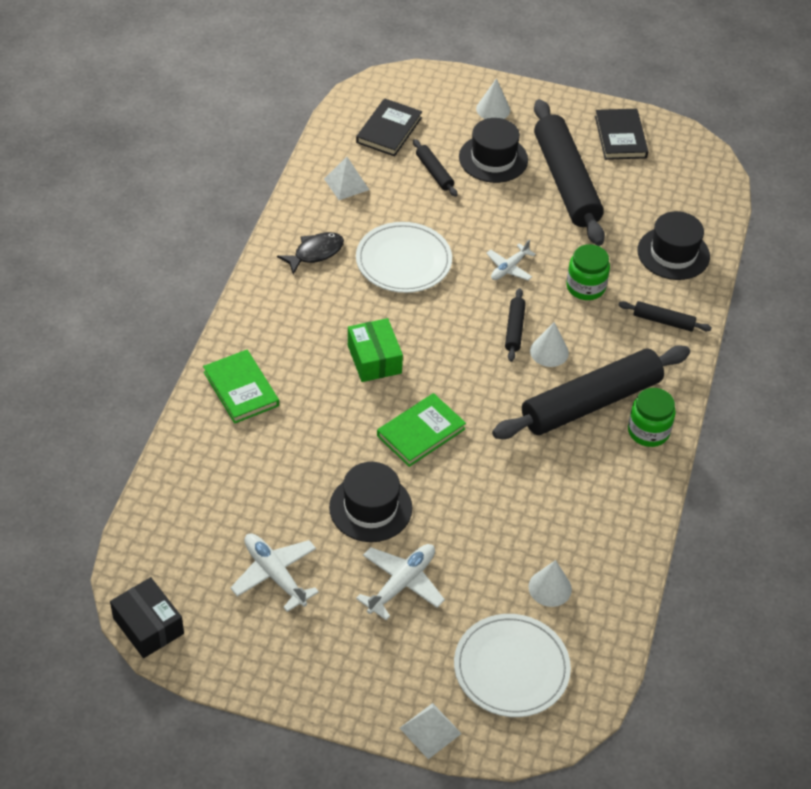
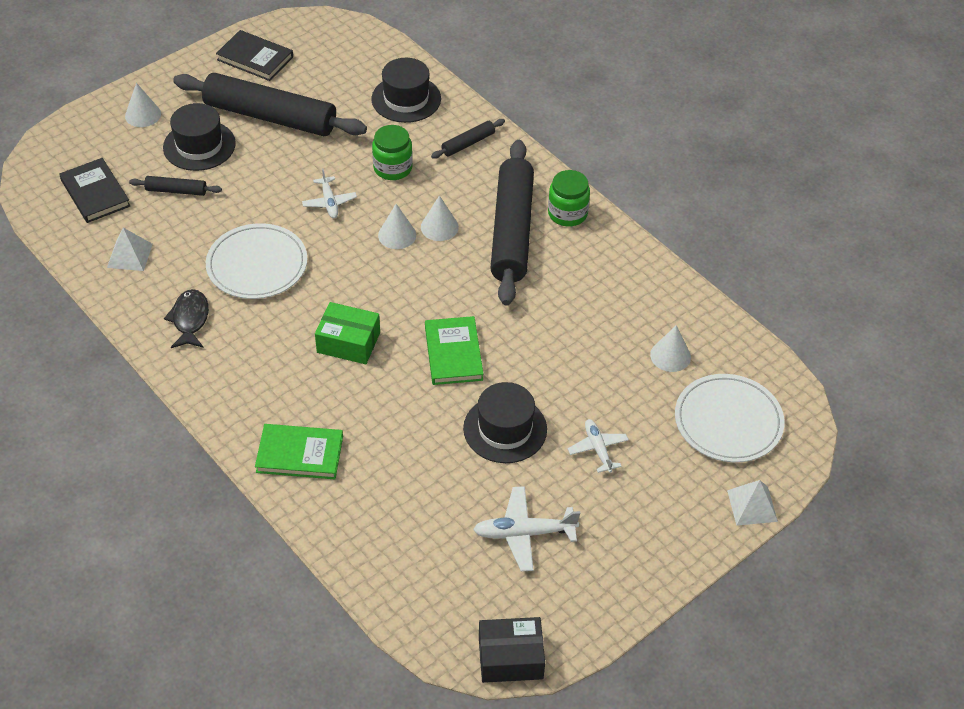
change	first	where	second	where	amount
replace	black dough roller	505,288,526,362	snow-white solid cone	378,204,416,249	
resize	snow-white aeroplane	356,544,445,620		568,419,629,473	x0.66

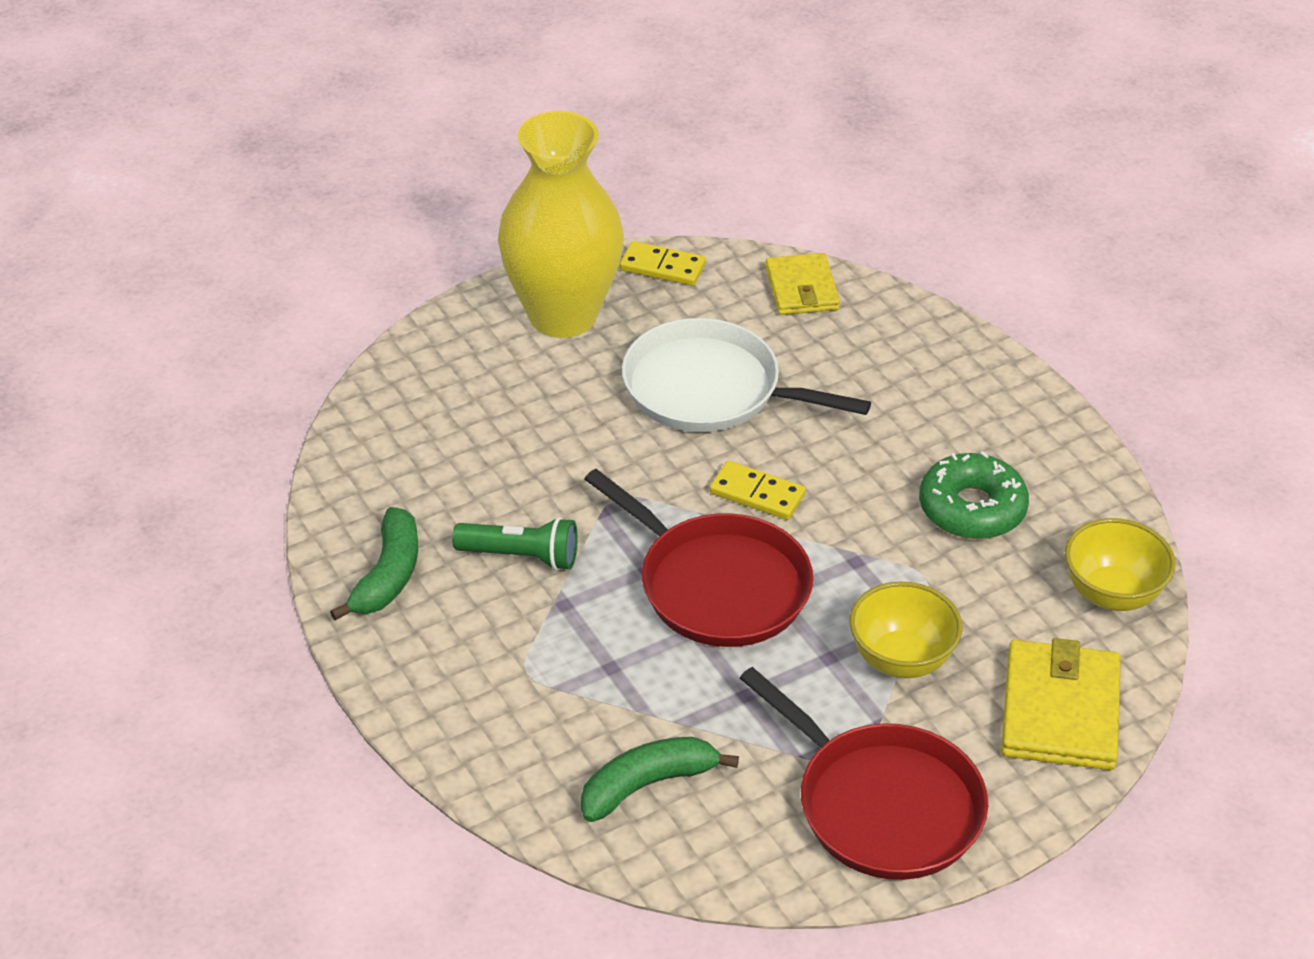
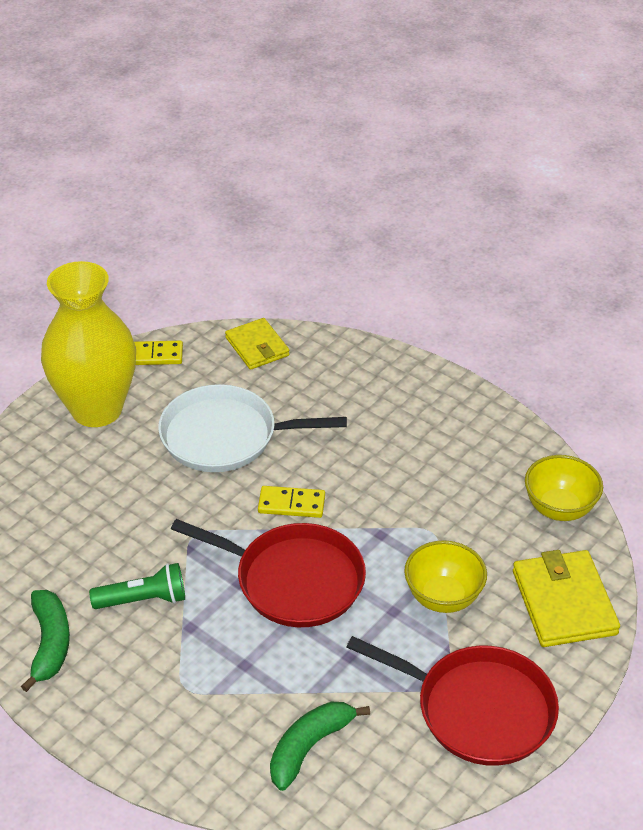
change	first	where	second	where	amount
delete	emerald doughnut	919,451,1029,539			

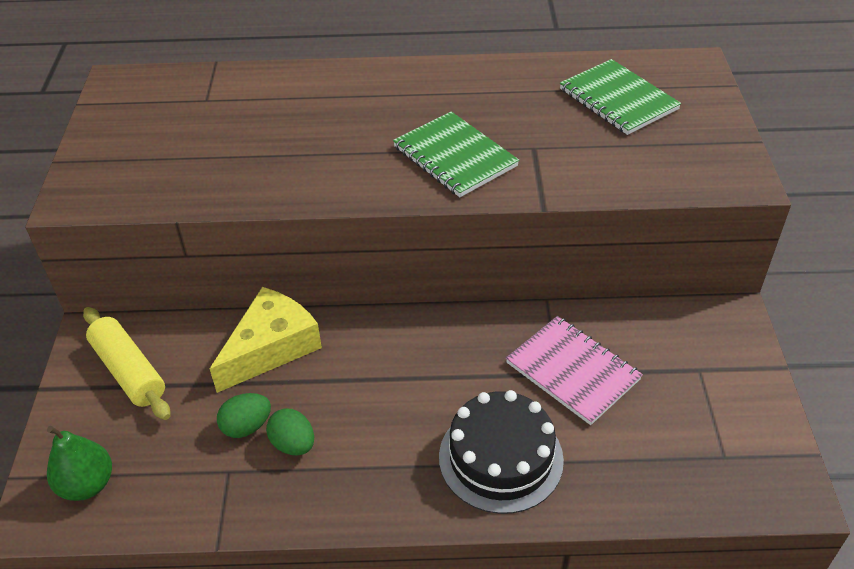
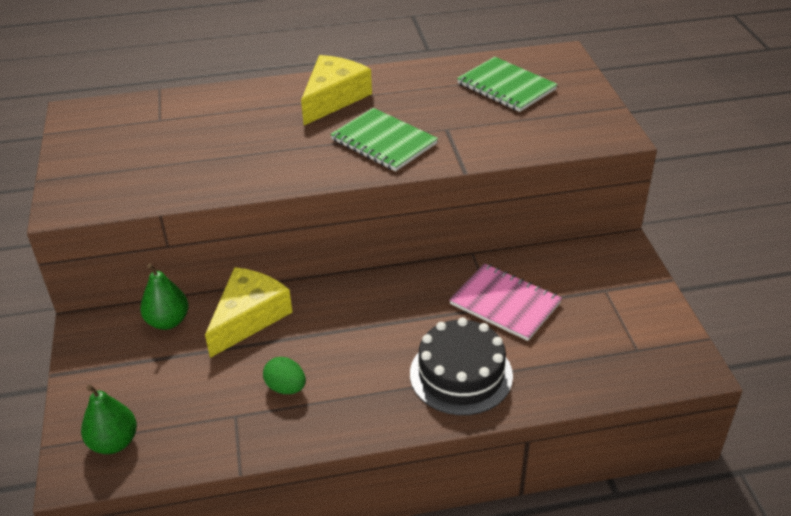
change	first	where	second	where	amount
delete	golden dough roller	83,307,171,420			
delete	emerald egg	217,393,271,438			
insert			golden cheese	301,55,372,125	
insert			emerald toy pear	140,263,189,330	

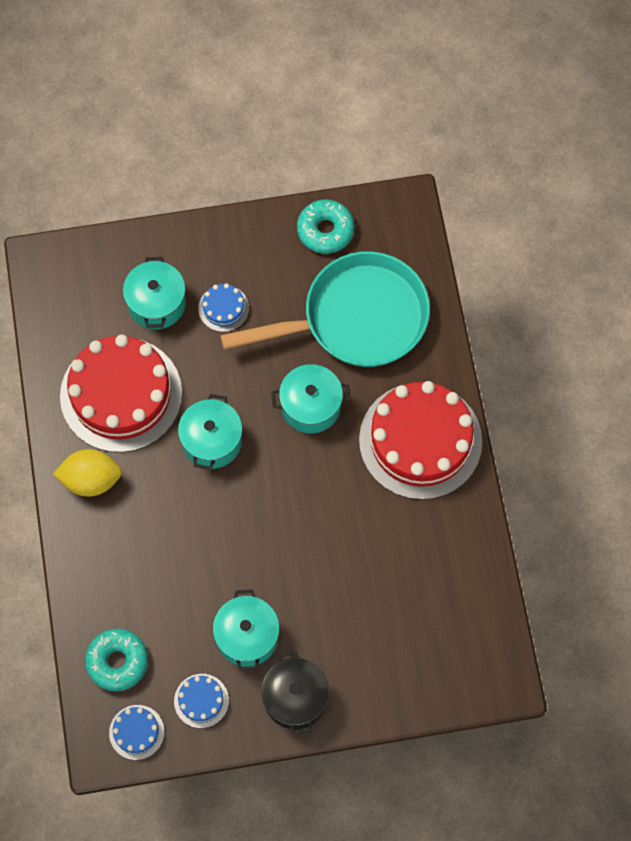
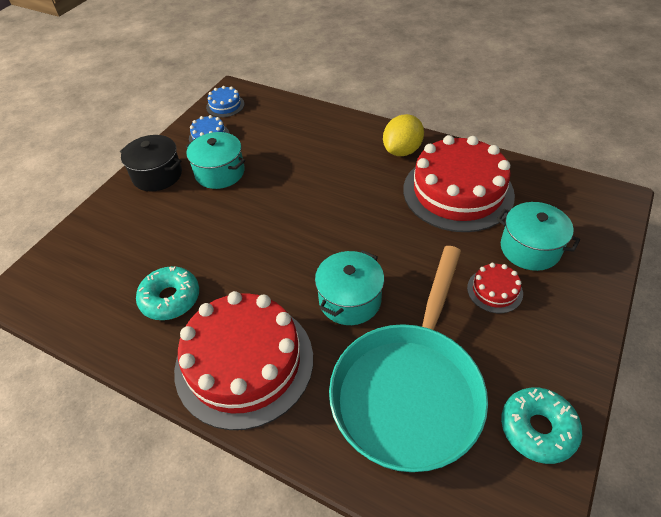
change	first	where	second	where	amount
recolor	cobalt layer cake	198,283,249,332	red layer cake	467,263,523,313	
delete	aqua cooking pot	178,394,243,470			
move	aqua doughnut	85,629,148,691		136,266,199,320	

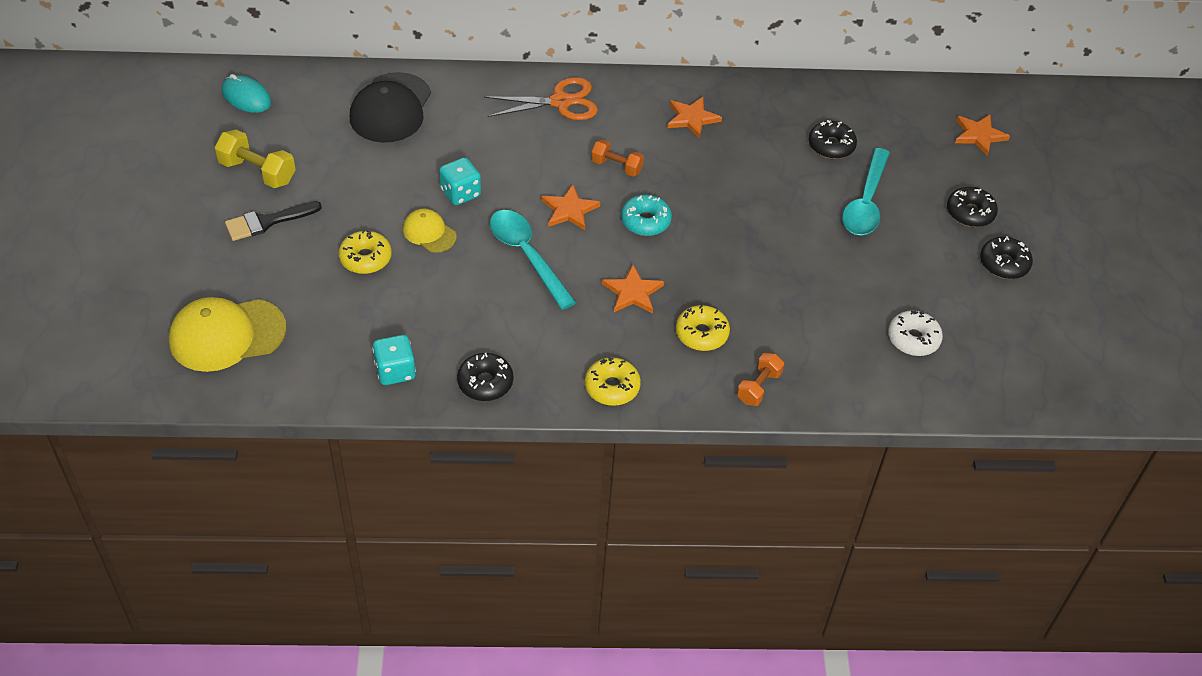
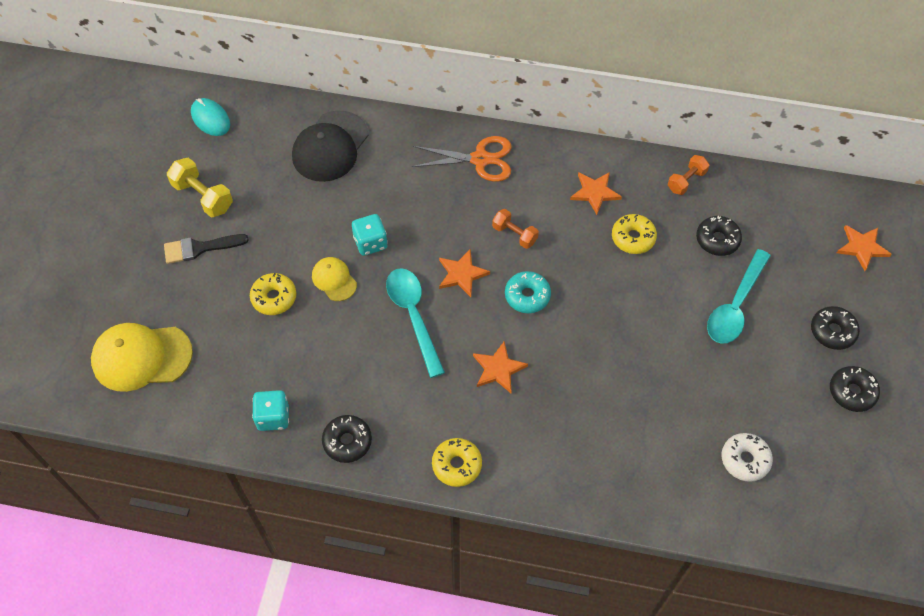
change	first	where	second	where	amount
move	golden doughnut	676,305,730,351		612,214,657,254	
move	orange-coloured free weight	737,353,784,406		668,155,710,195	

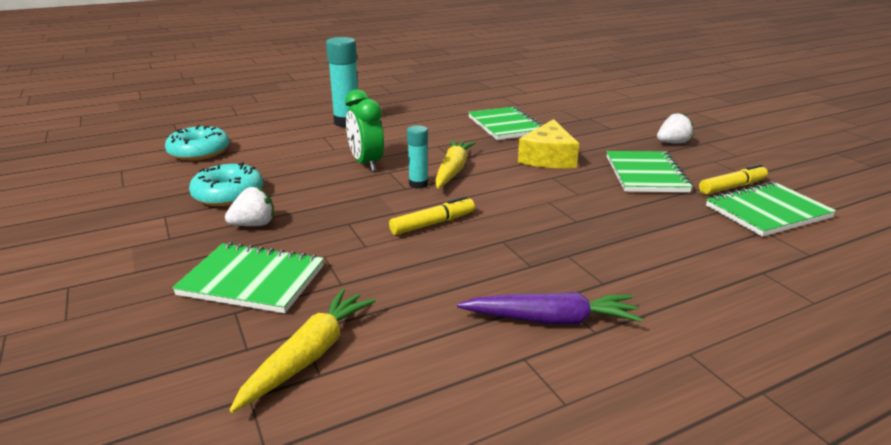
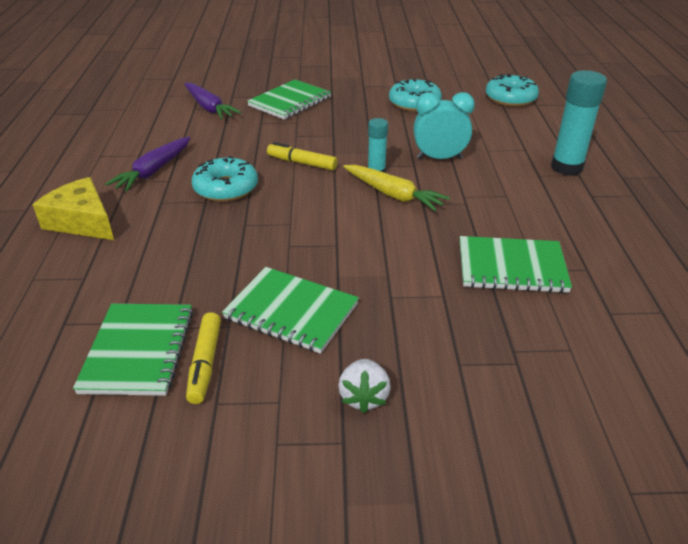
change	first	where	second	where	amount
recolor	emerald alarm clock	345,89,384,171	aqua alarm clock	413,92,475,159	
move	golden cheese	518,119,579,168		33,177,114,240	
delete	snow-white berry	225,187,274,226			
rotate	golden marker pen	389,196,475,235		267,142,338,170	120 degrees clockwise
recolor	golden carrot	229,289,376,413	royal purple carrot	185,83,242,120	
insert			aqua doughnut	192,156,258,202	

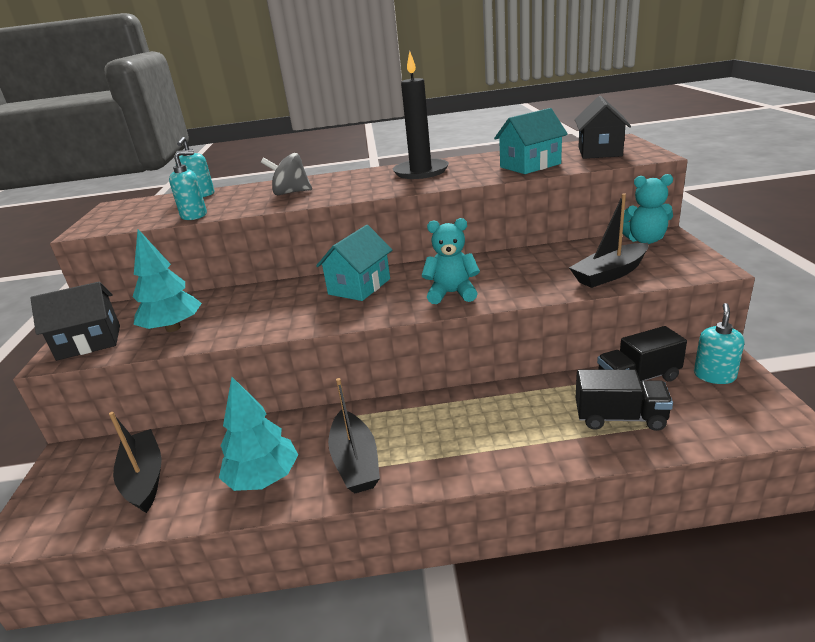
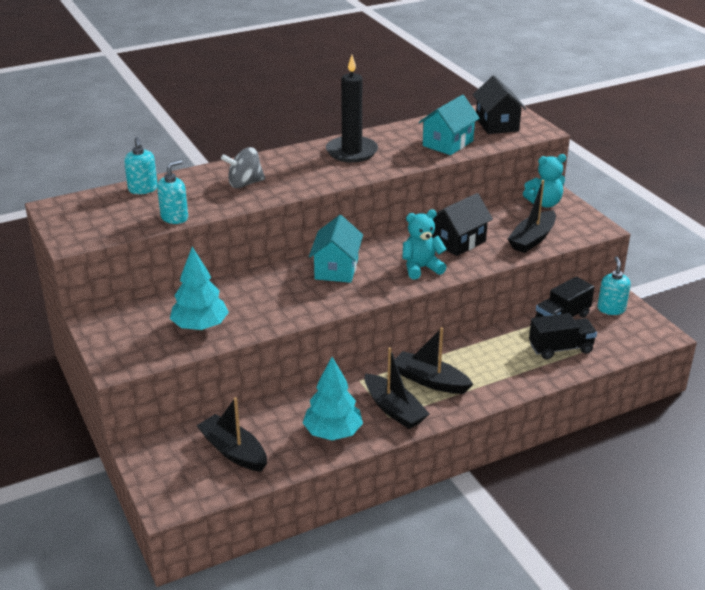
change	first	where	second	where	amount
move	black house	30,282,120,361		431,193,493,256	
insert			black boat	395,327,473,394	

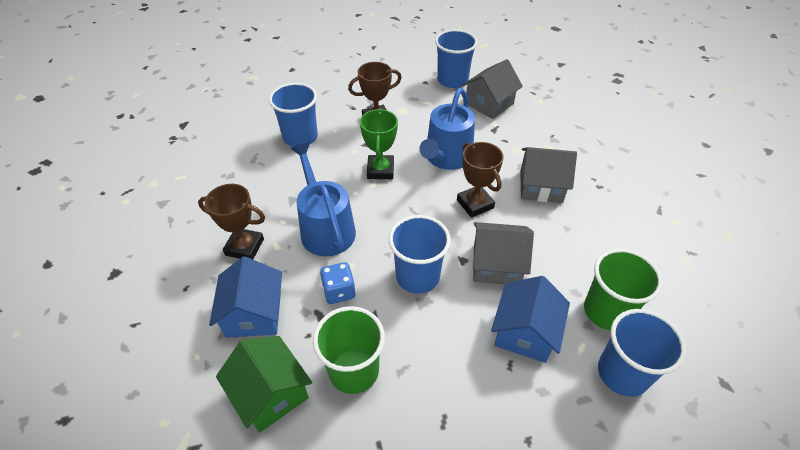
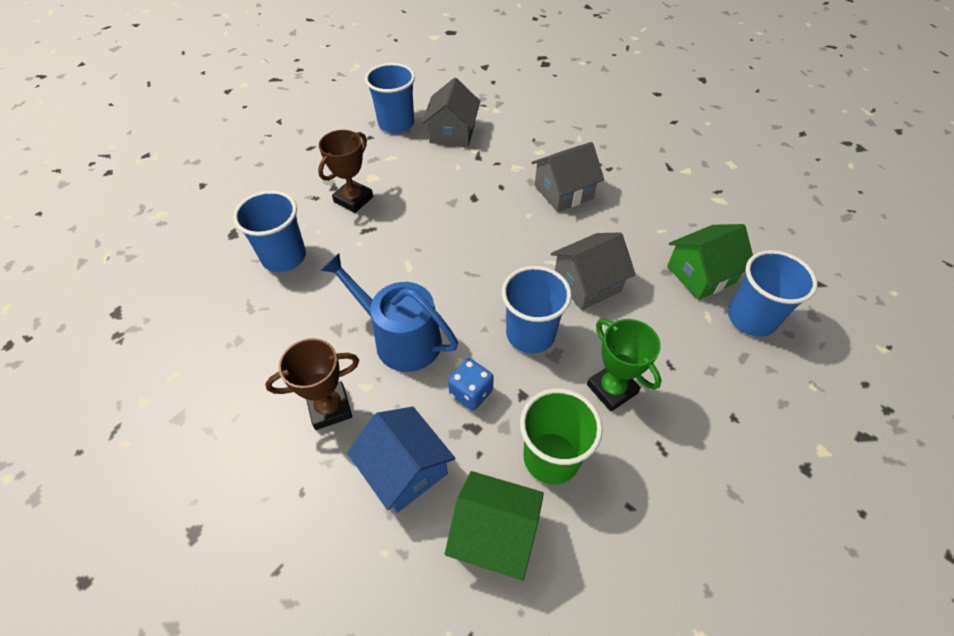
change	first	where	second	where	amount
delete	cobalt watering pot	419,88,475,170			
move	emerald award cup	360,109,398,179		587,319,662,411	
delete	dark brown award cup	457,142,504,218			
replace	emerald tumbler	584,249,663,330	emerald house	667,224,753,300	
delete	cobalt house	491,276,570,363			

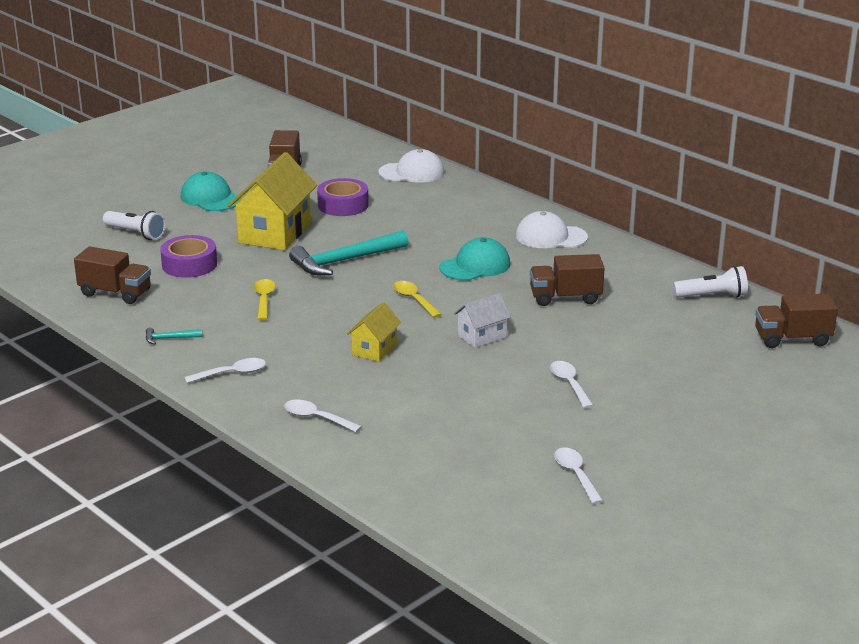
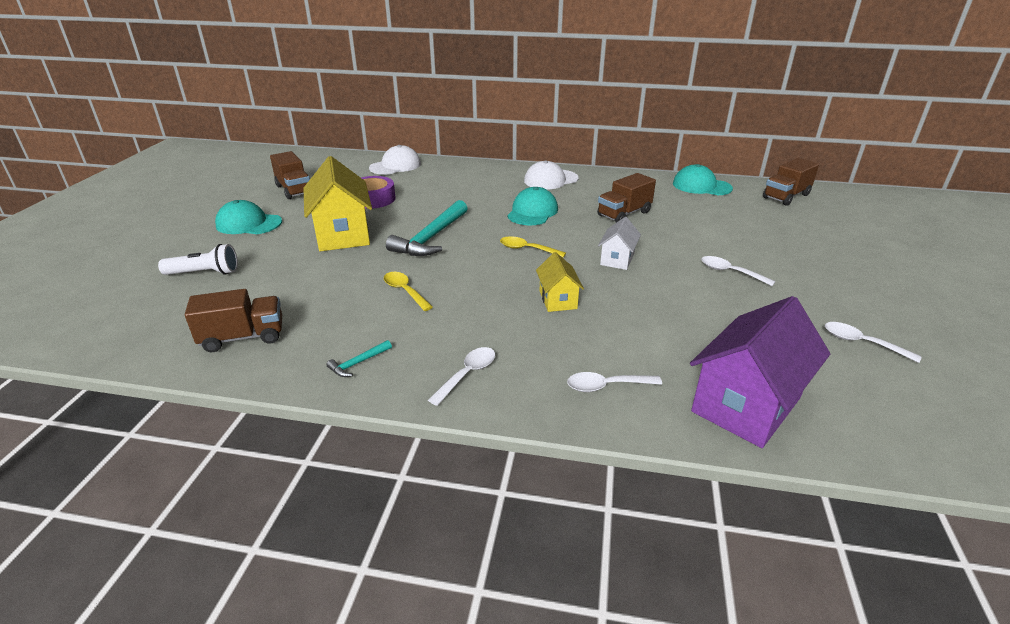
change	first	where	second	where	amount
delete	royal purple tape	160,235,217,278			
replace	snow-white flashlight	673,266,748,298	aqua cap	673,164,733,195	
insert			royal purple house	690,296,830,448	

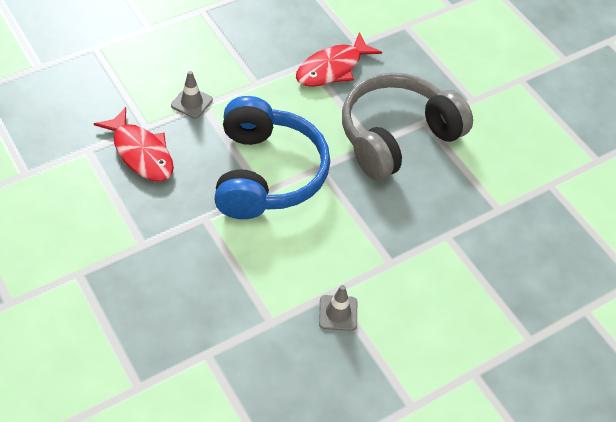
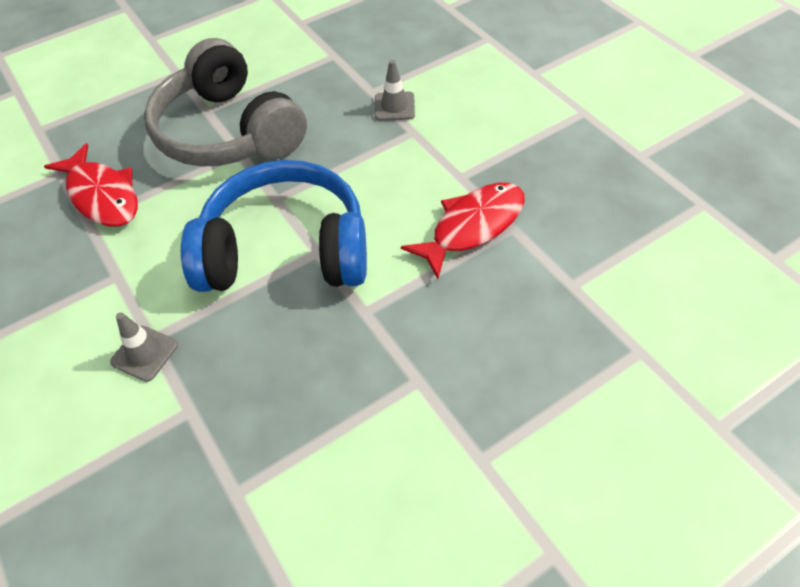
change	first	where	second	where	amount
move	red fish	94,107,174,182		401,183,525,279	
move	ash-grey safety cone	319,285,357,331		375,60,415,121	

